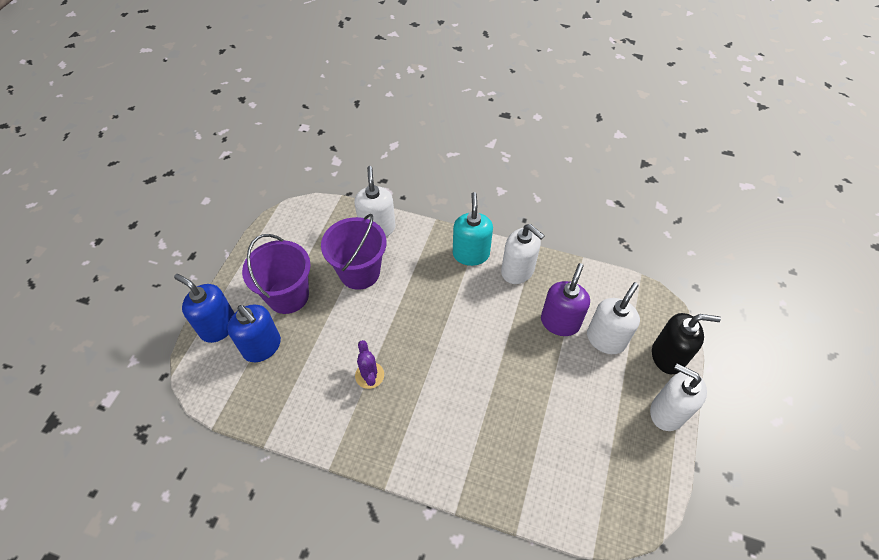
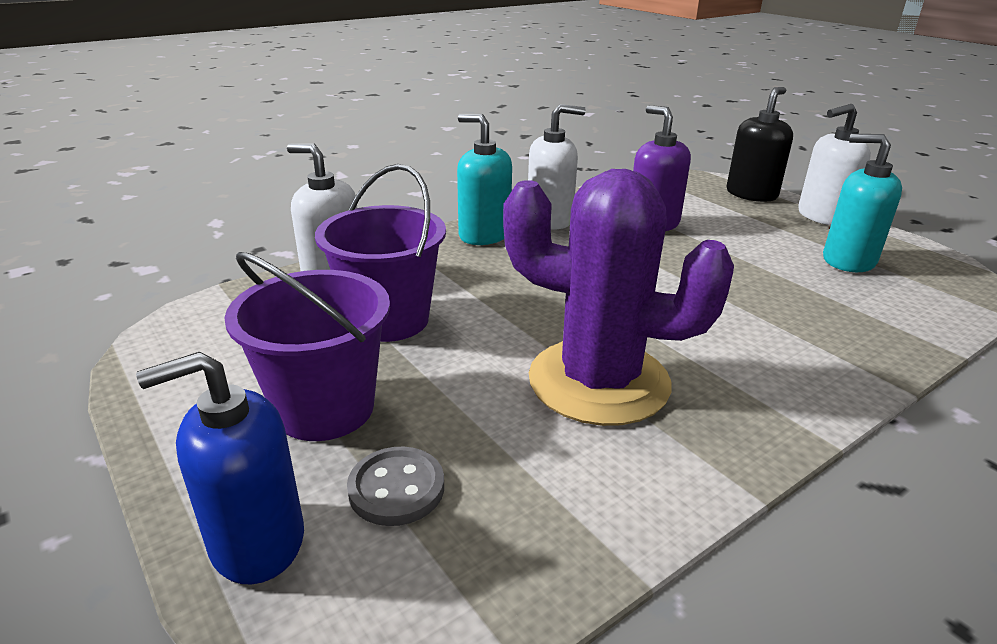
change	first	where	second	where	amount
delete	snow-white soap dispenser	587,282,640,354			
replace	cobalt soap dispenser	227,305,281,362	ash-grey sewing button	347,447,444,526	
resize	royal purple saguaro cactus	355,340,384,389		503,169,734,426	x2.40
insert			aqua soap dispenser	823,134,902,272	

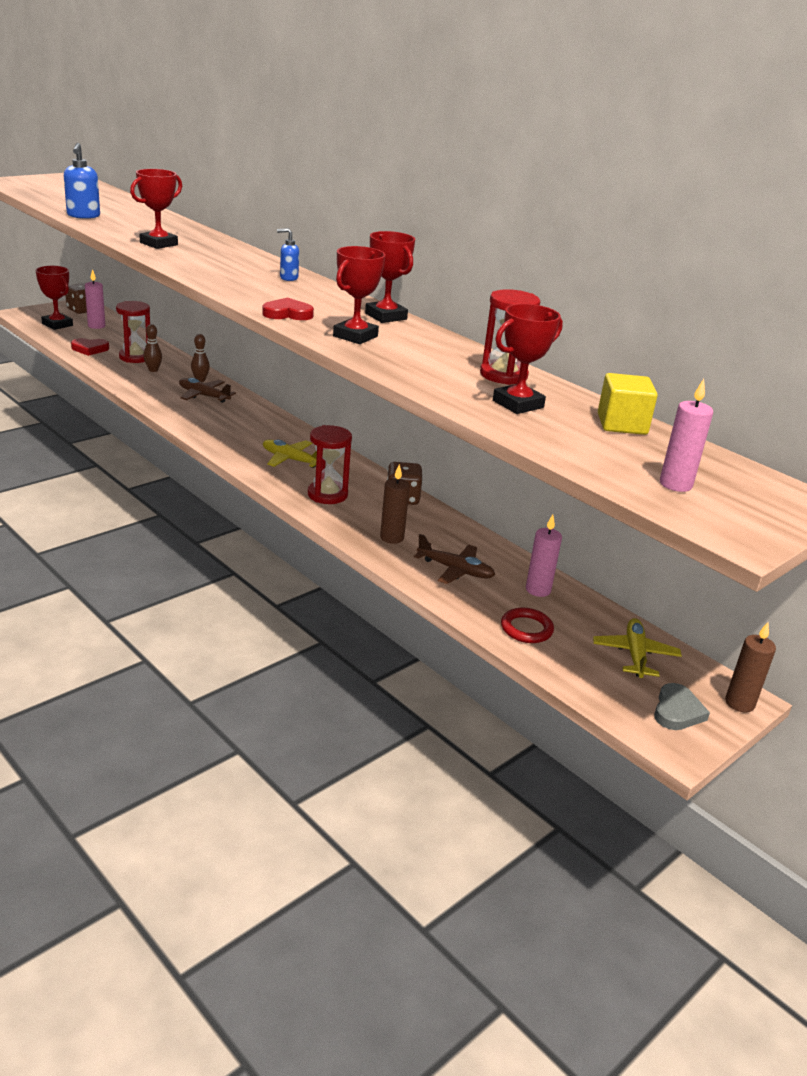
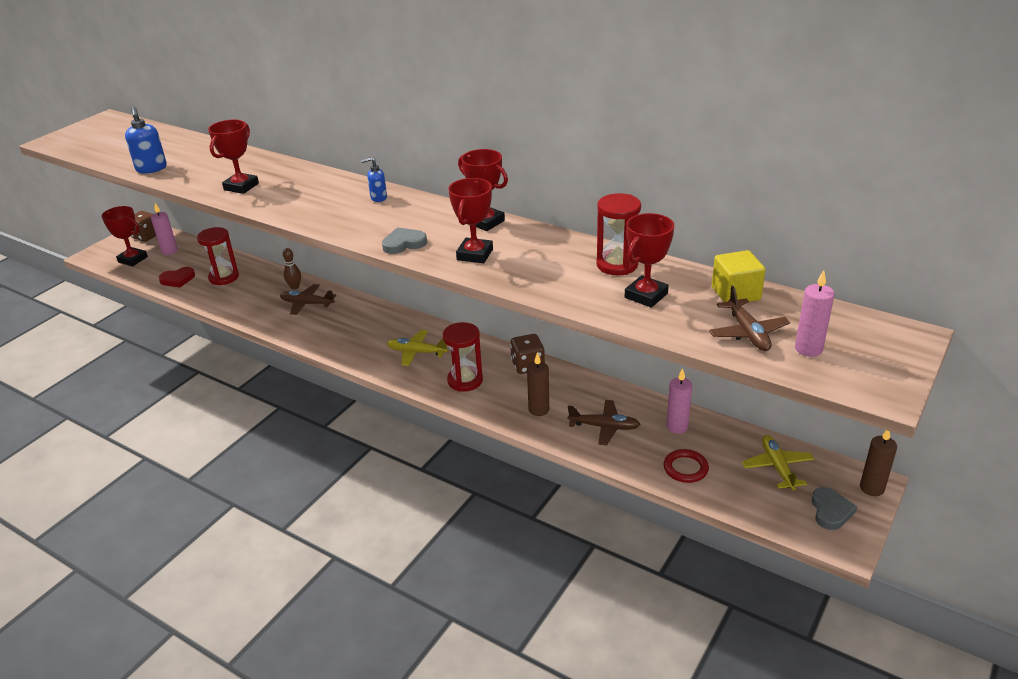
change	first	where	second	where	amount
recolor	red love heart	262,297,314,320	ash-grey love heart	382,227,427,254	
delete	dark brown bowling pin	143,324,162,372			
insert			dark brown aeroplane	709,285,790,351	

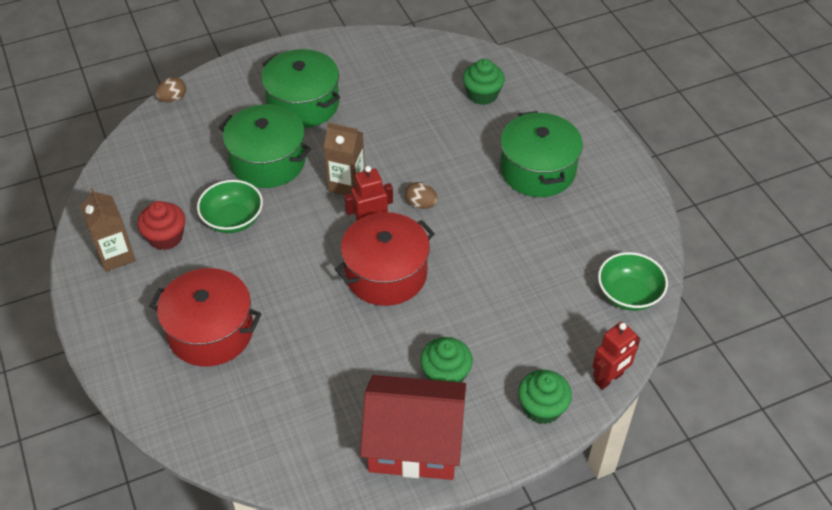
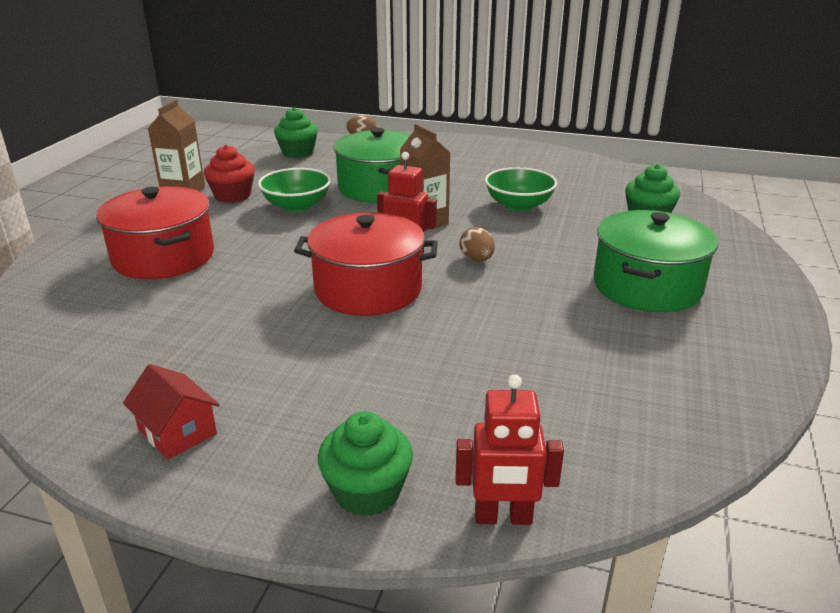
change	first	where	second	where	amount
delete	emerald cooking pot	261,49,340,128			
move	emerald deep dish	598,252,668,311		485,167,557,211	
move	emerald cupcake	420,337,473,382		274,107,318,158	
resize	red house	360,375,466,480		123,364,220,459	x0.48

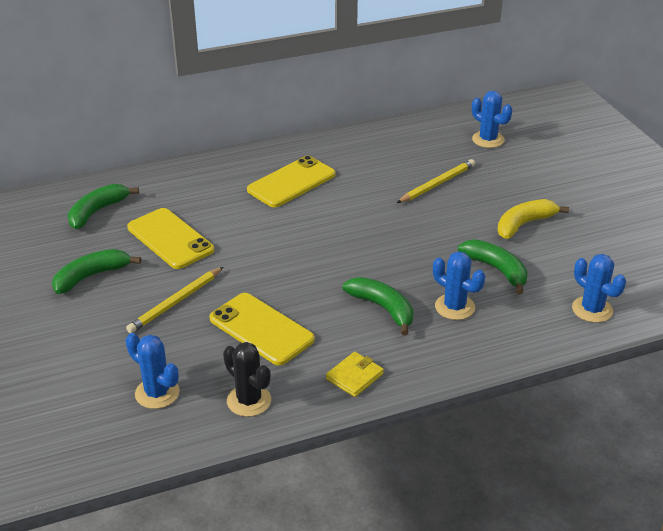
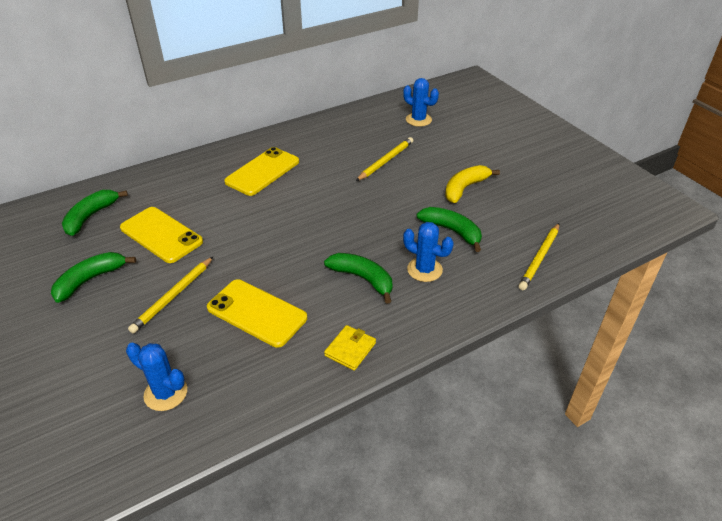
change	first	where	second	where	amount
replace	cobalt saguaro cactus	572,254,626,323	golden wooden pencil	519,223,559,290	
delete	black saguaro cactus	223,342,271,417			

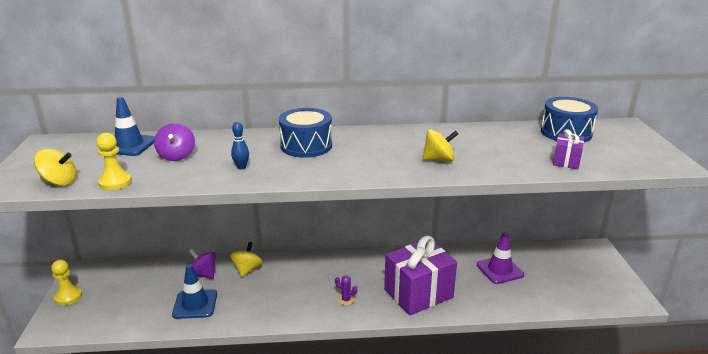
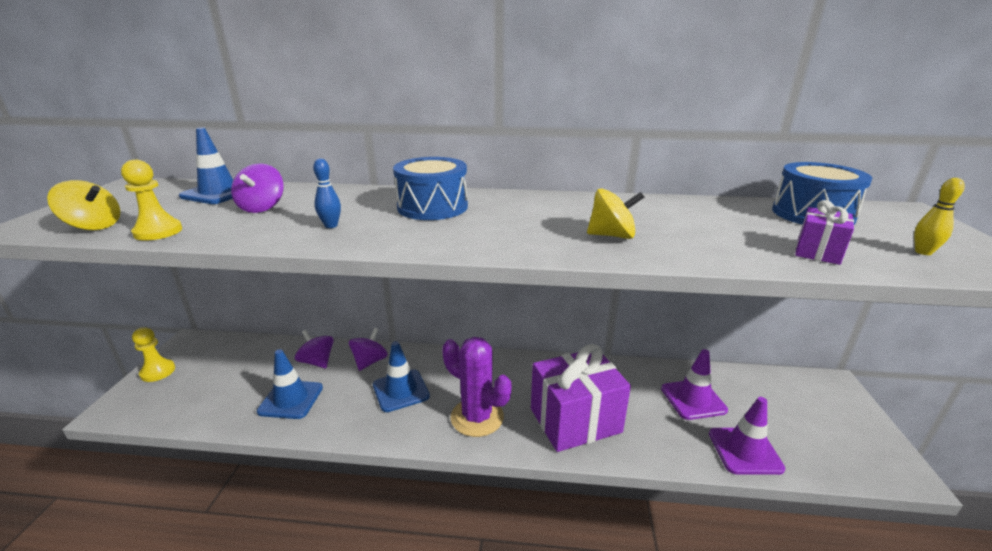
change	first	where	second	where	amount
recolor	golden whirligig	230,242,263,277	royal purple whirligig	349,328,388,371	
resize	royal purple saguaro cactus	335,276,357,305		442,337,511,437	x2.43
insert			golden bowling pin	914,178,965,255	
insert			cobalt safety cone	373,341,430,412	
insert			royal purple safety cone	709,397,785,475	

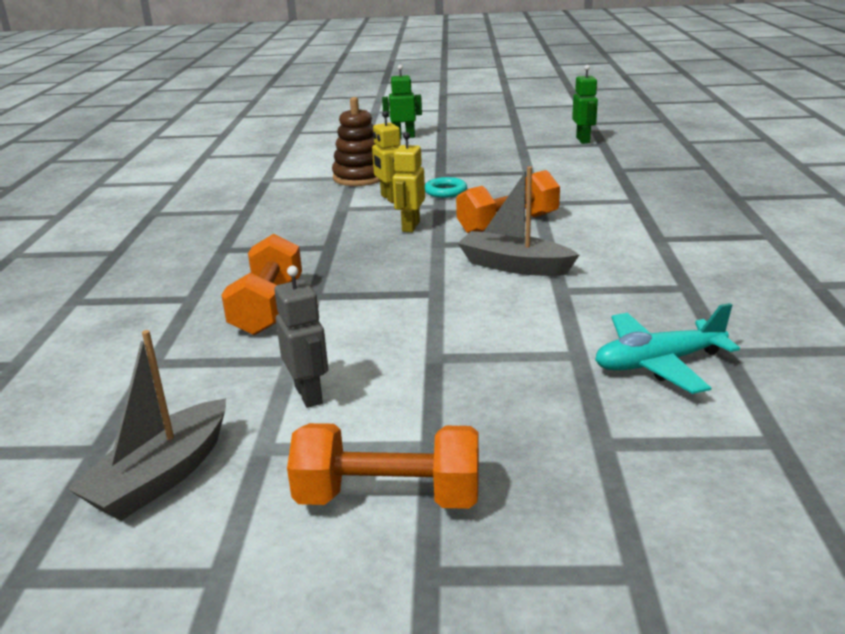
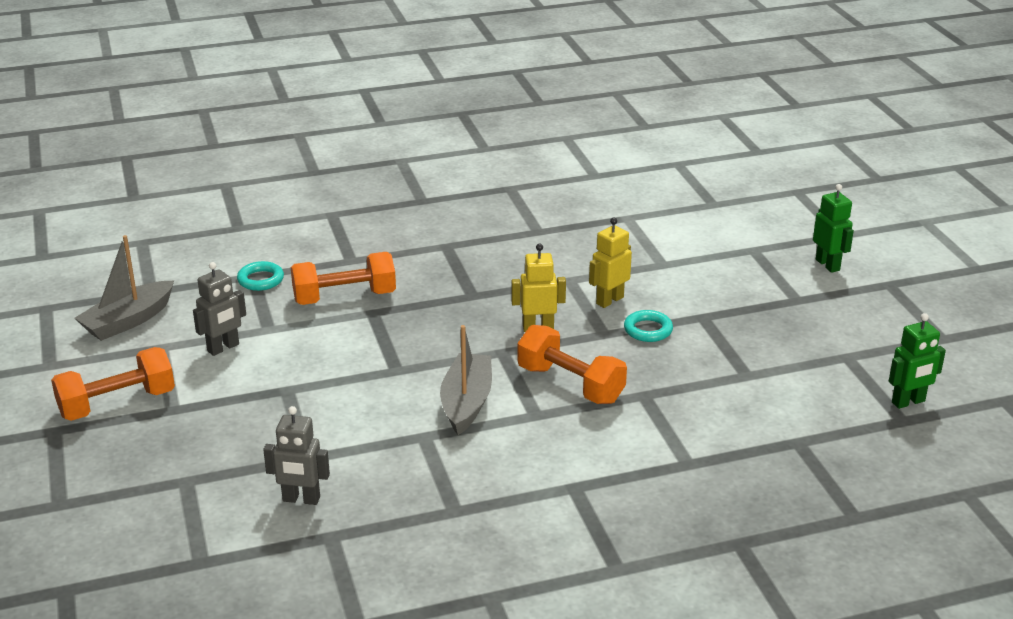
change	first	where	second	where	amount
delete	dark brown ring stacker	332,97,380,186			
replace	aqua aeroplane	595,303,740,394	ash-grey toy robot	263,406,330,505	
rotate	ash-grey boat	68,330,226,521		75,235,174,341	60 degrees counterclockwise
rotate	orange-coloured free weight	287,423,479,509		51,347,175,421	75 degrees clockwise
insert			aqua ring	237,261,284,291	

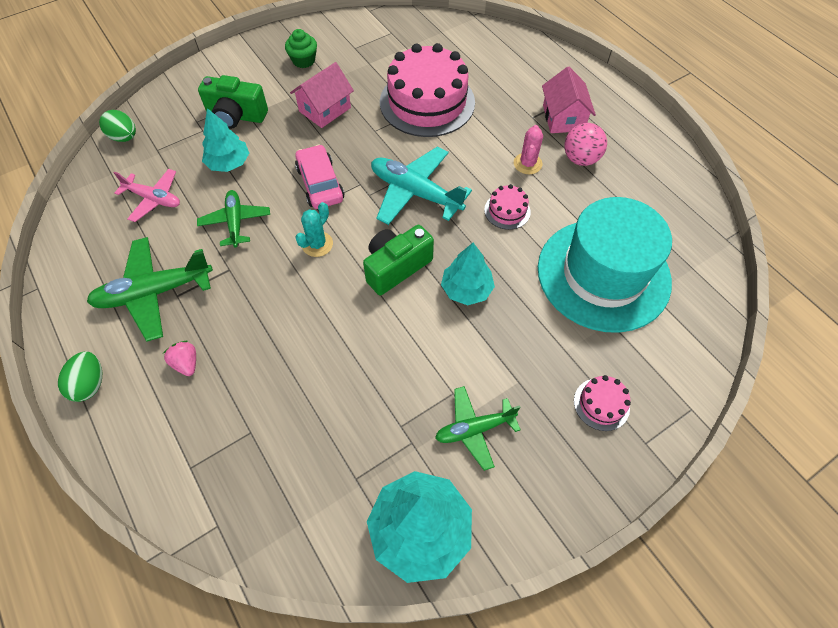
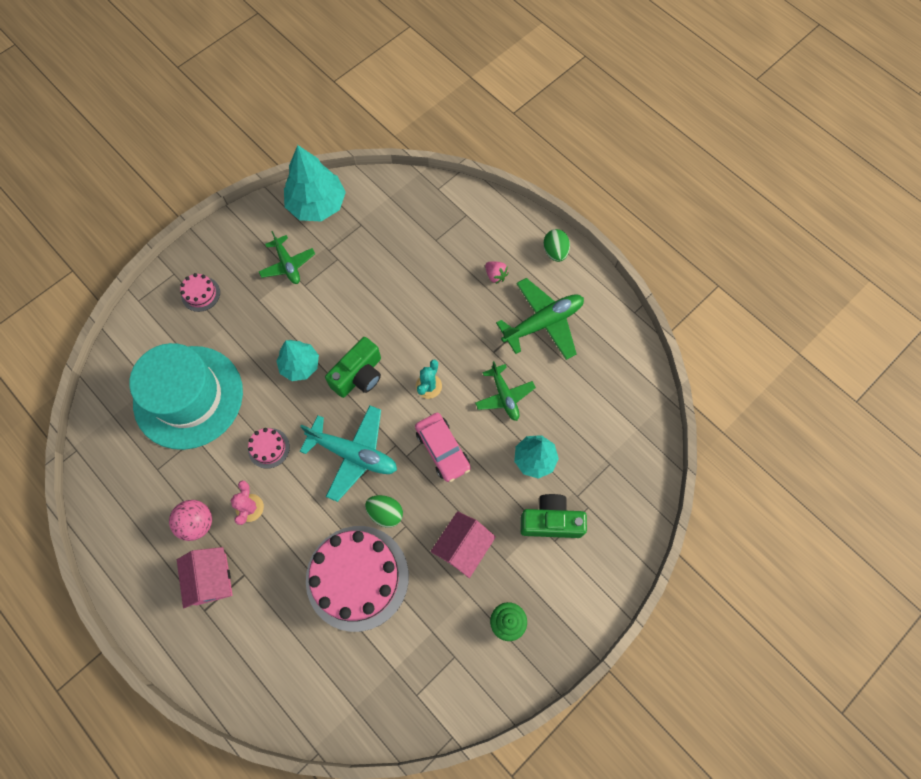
change	first	where	second	where	amount
move	emerald egg	99,110,136,142		365,495,403,528	
delete	rosy aeroplane	114,169,180,222			
rotate	emerald aeroplane	435,386,521,471		258,231,315,284	90 degrees clockwise

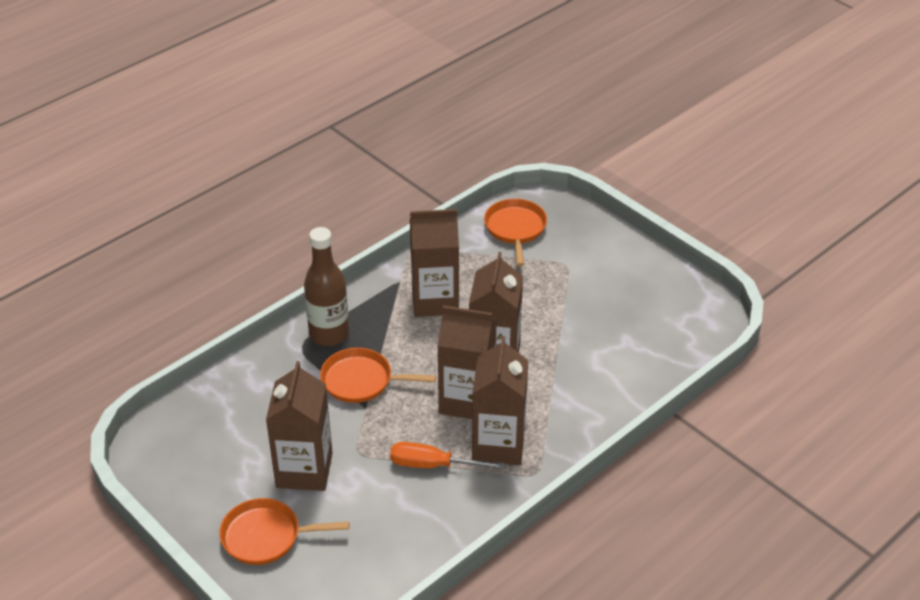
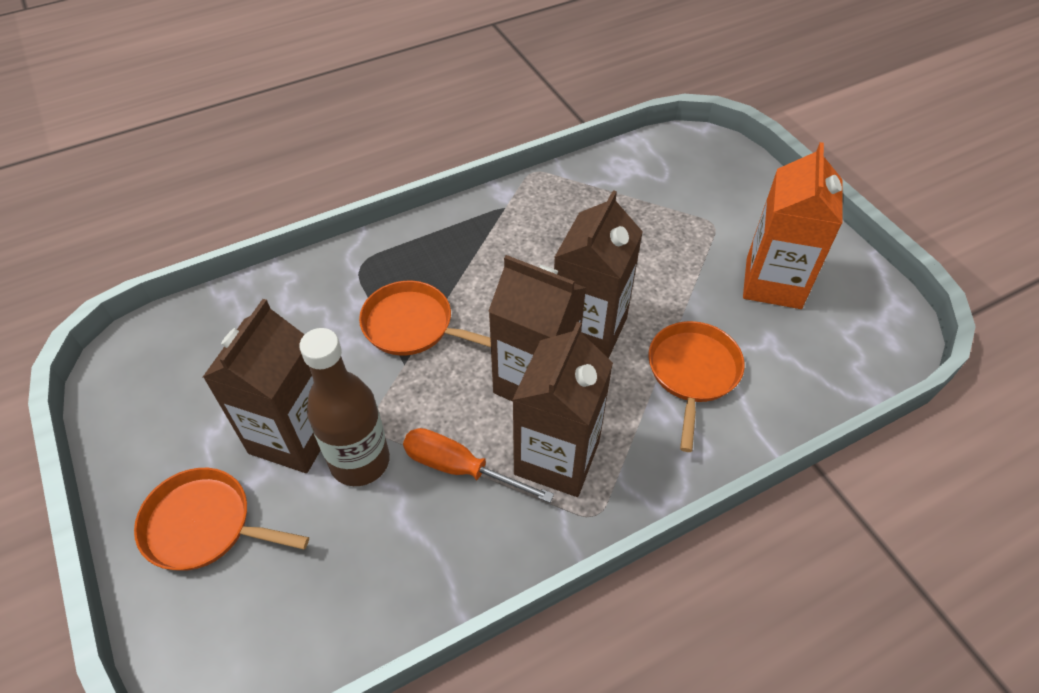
change	first	where	second	where	amount
move	orange-coloured frying pan	484,199,547,266		648,321,745,452	
delete	dark brown juice carton	410,209,459,317			
move	dark brown bottle	304,227,349,346		299,328,390,486	
insert			orange-coloured juice carton	743,142,842,309	

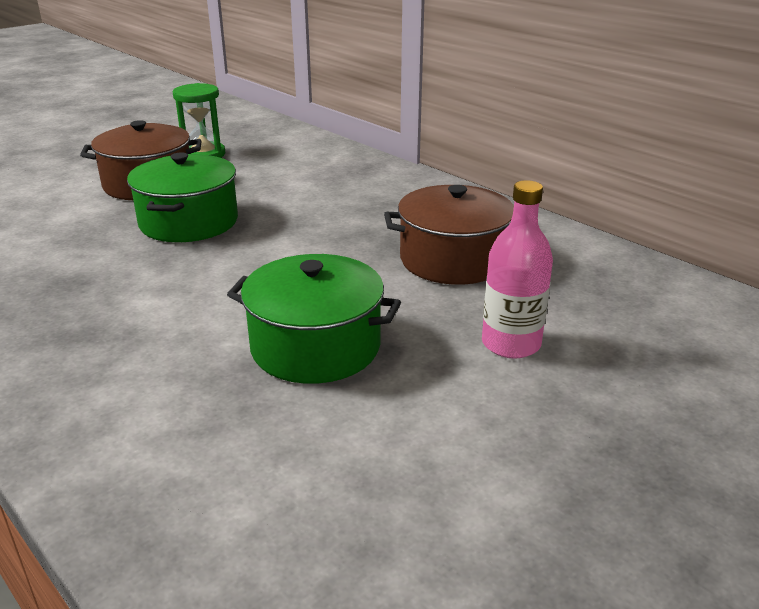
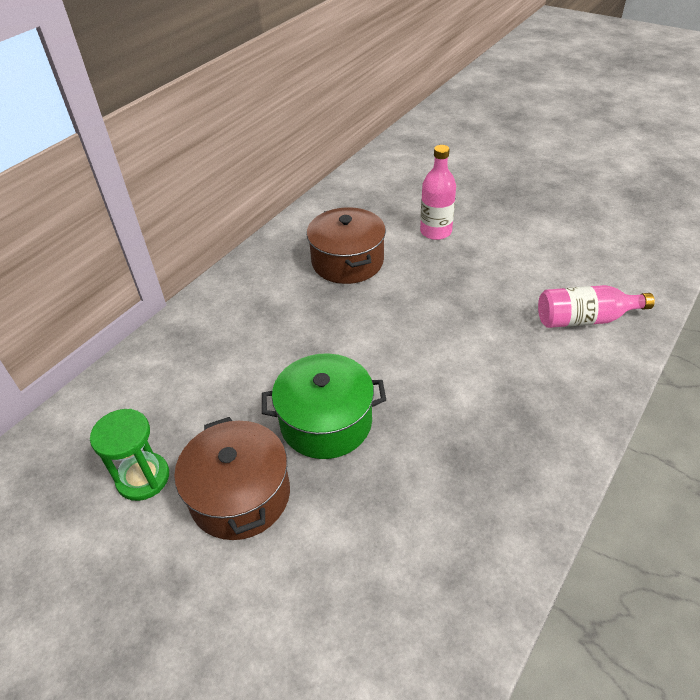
change	first	where	second	where	amount
delete	emerald cooking pot	227,254,401,384			
insert			rosy bottle	538,285,655,328	

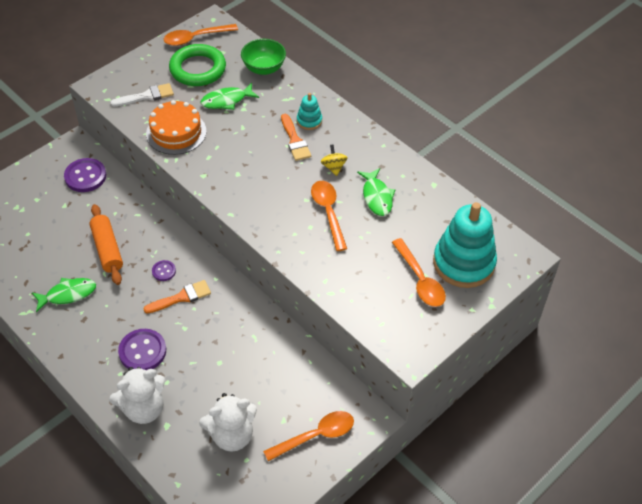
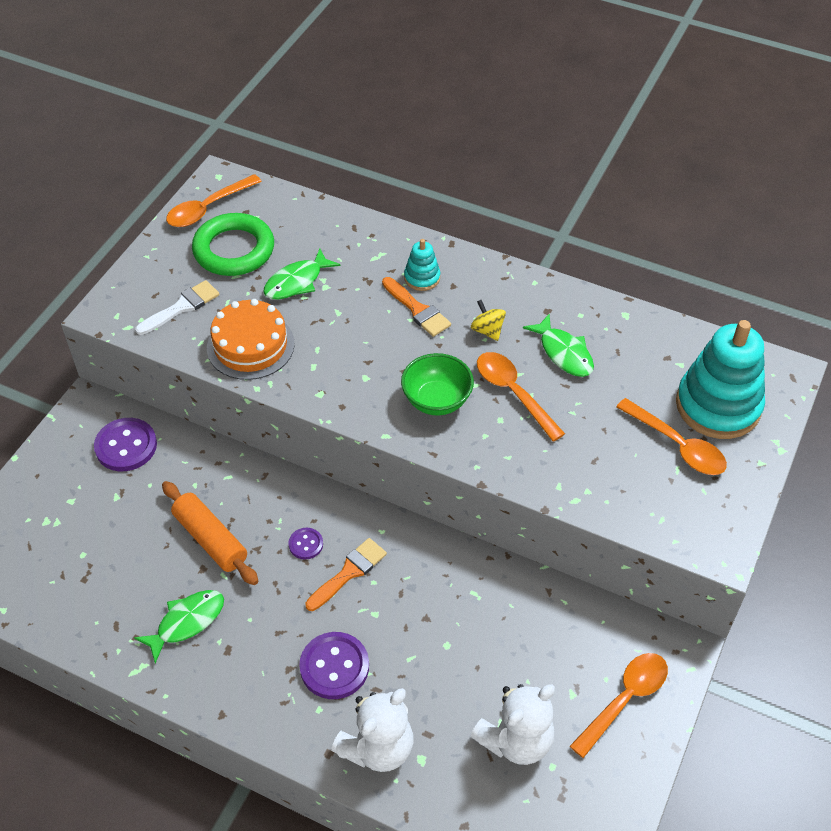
change	first	where	second	where	amount
move	emerald deep dish	241,39,286,75		401,353,474,415	

